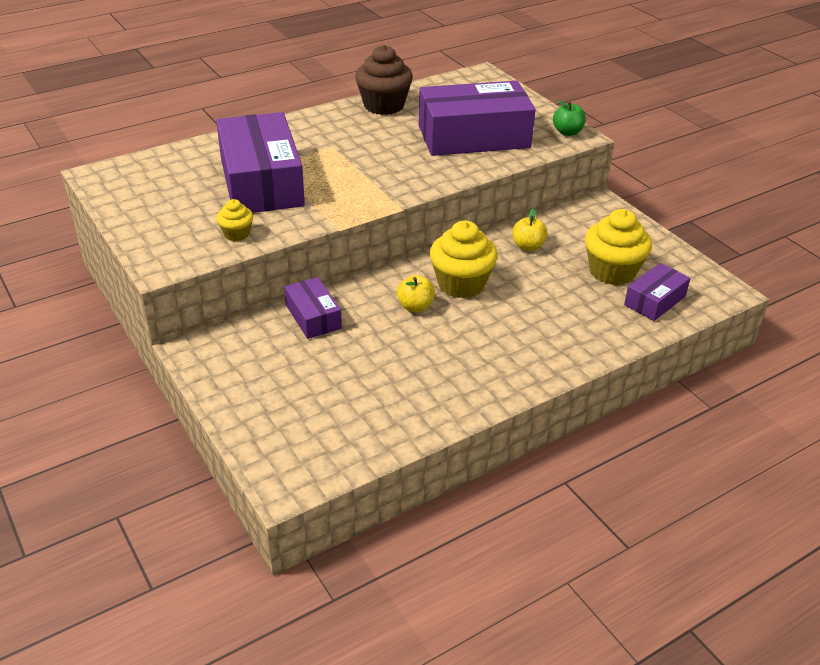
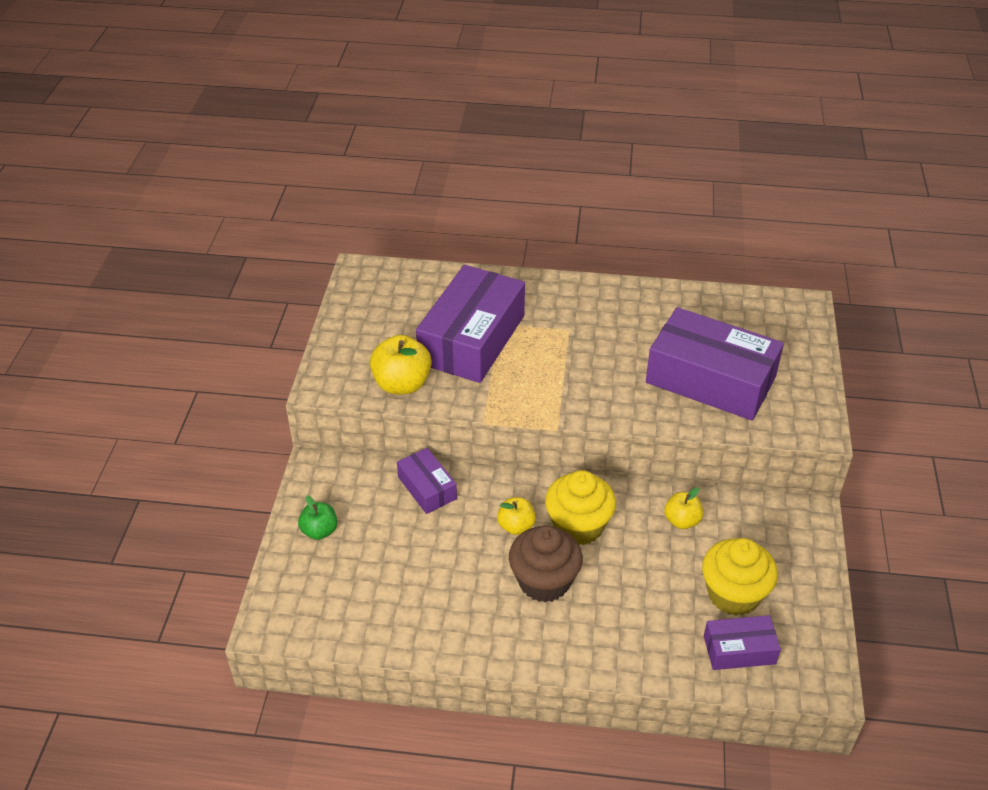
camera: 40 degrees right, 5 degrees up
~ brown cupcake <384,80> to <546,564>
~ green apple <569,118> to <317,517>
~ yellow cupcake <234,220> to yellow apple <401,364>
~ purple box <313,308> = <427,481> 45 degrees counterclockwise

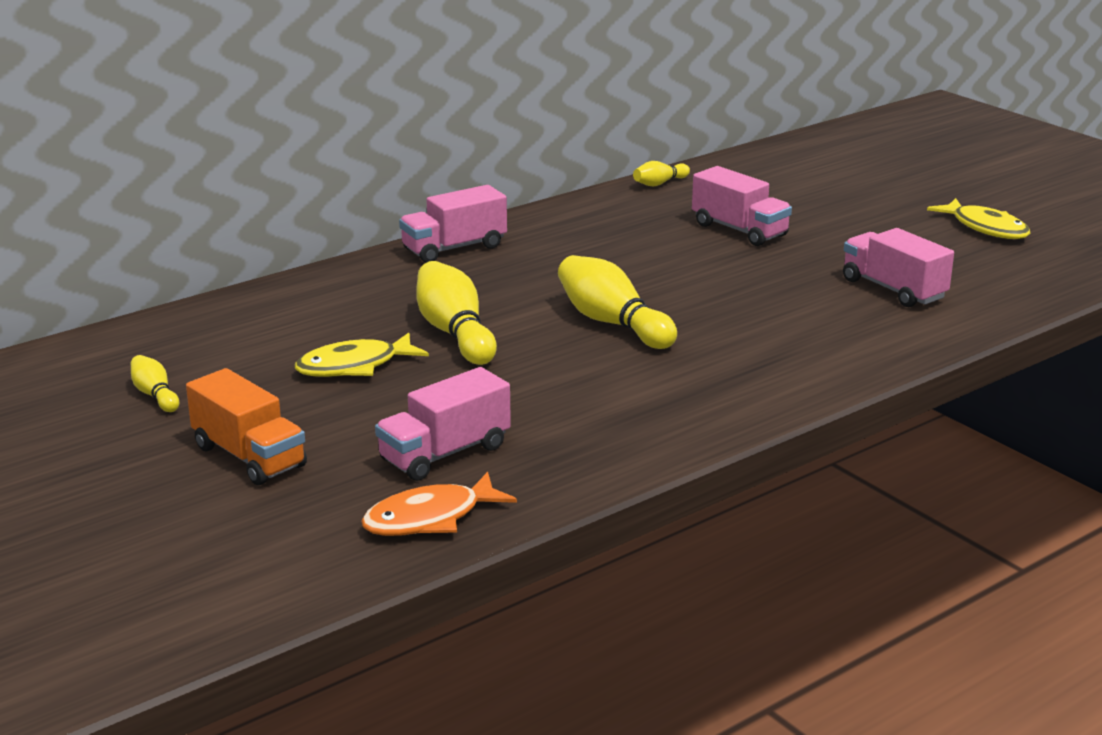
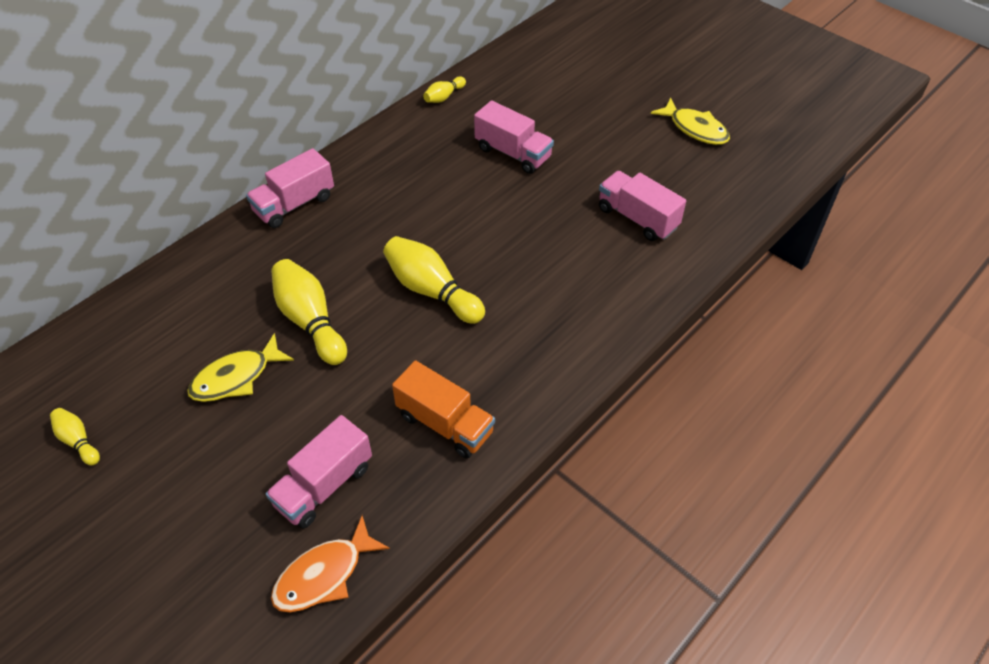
camera: 10 degrees left, 25 degrees up
~ orange truck <246,426> to <443,409>

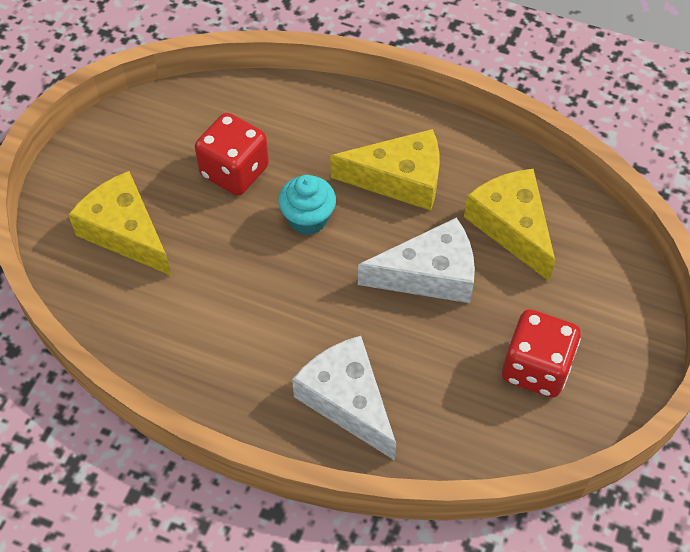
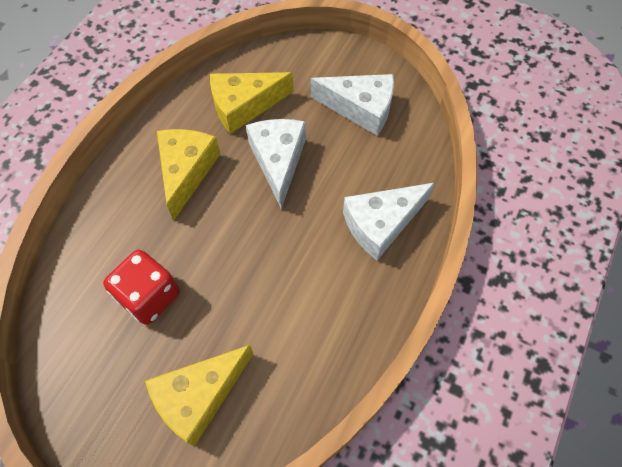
camera: 85 degrees left, 5 degrees up
- turquoise cupcake <307,205>
~ red dice <541,353> to white cheese <352,105>

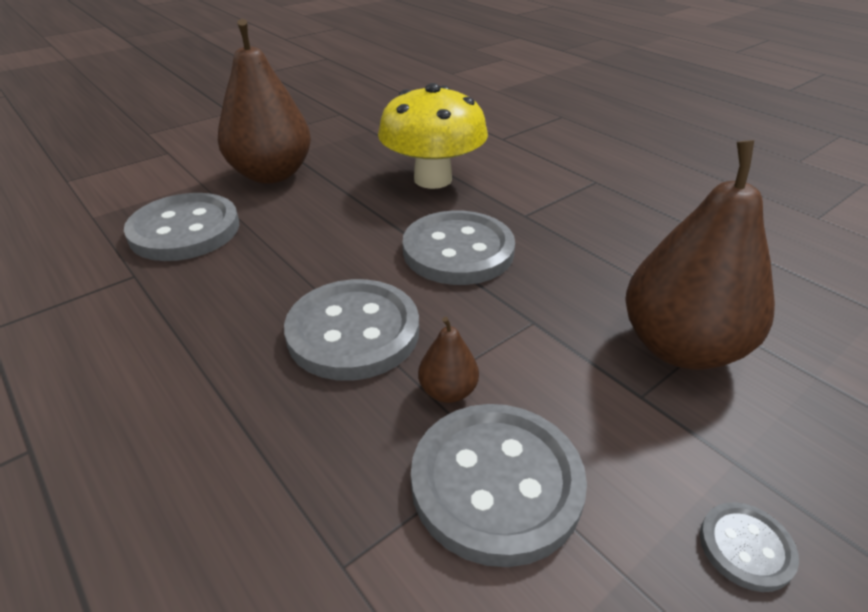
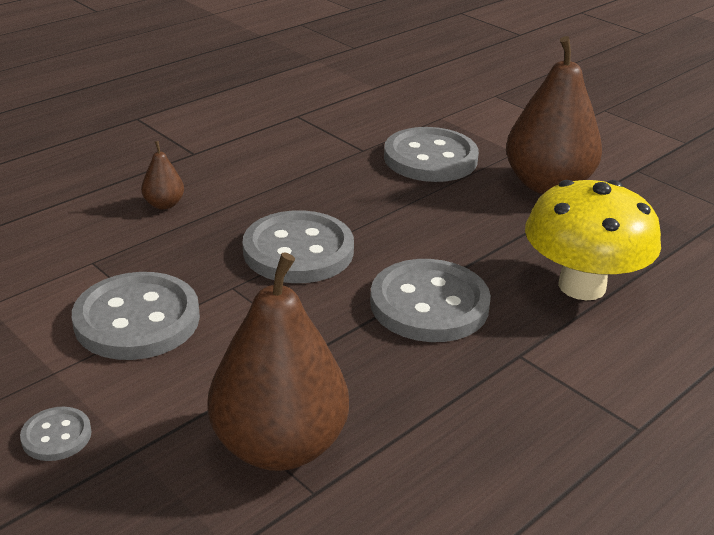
camera: 85 degrees right, 5 degrees down
~ brown pear <448,360> to <162,175>

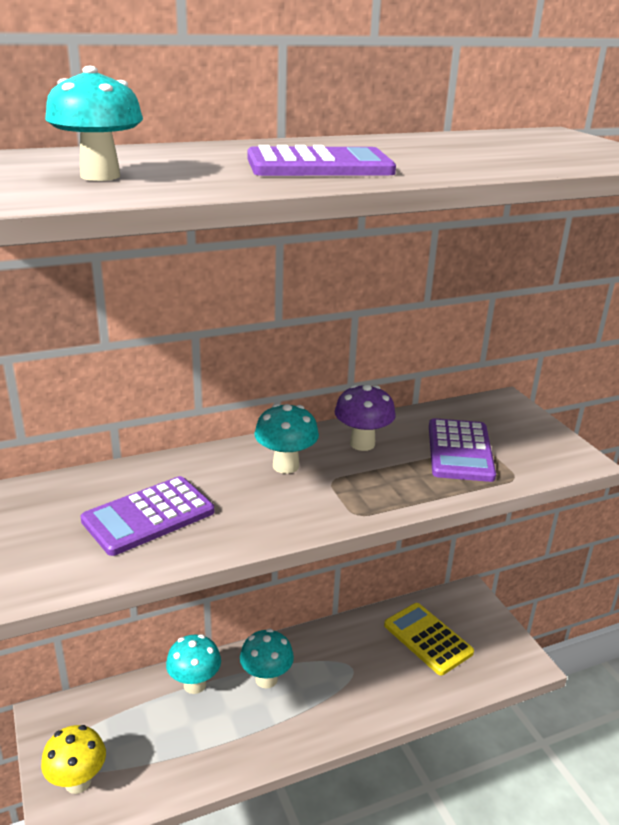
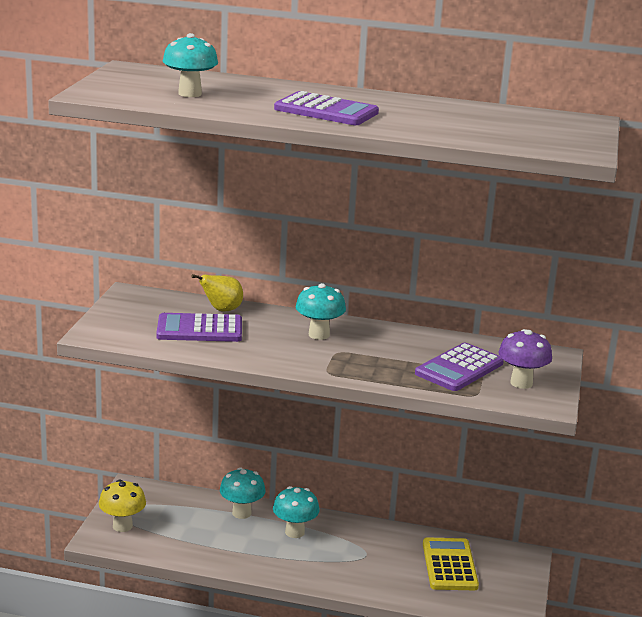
camera: 35 degrees right, 5 degrees down
+ yellow pear <217,293>
~ purple mushroom <365,417> to <525,359>

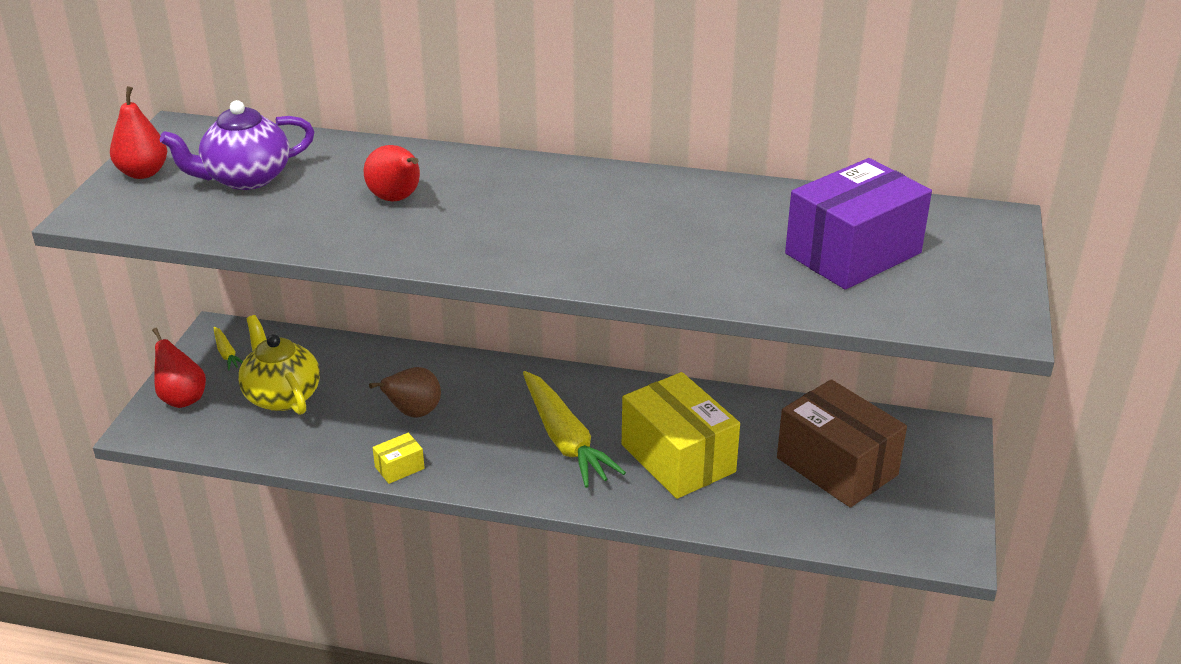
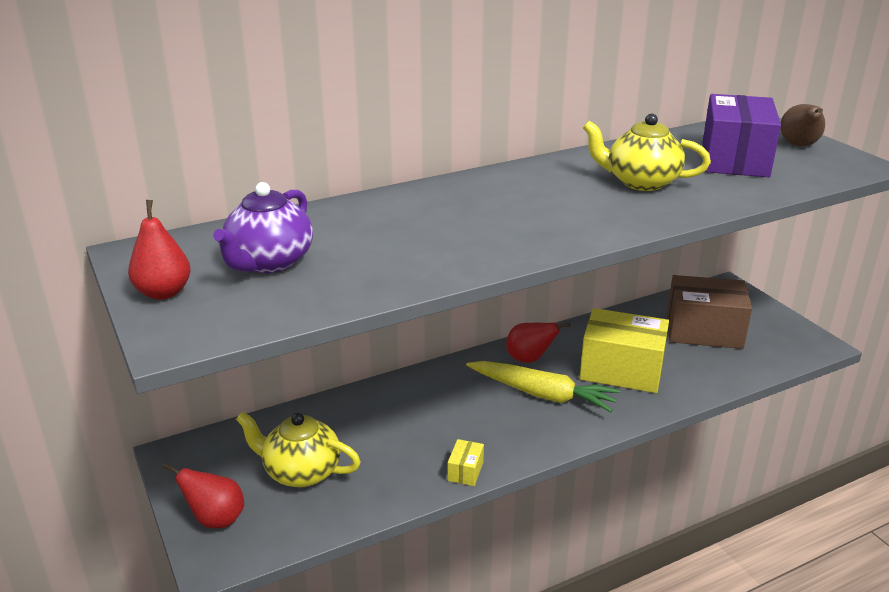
camera: 40 degrees left, 5 degrees down
- yellow carrot <228,348>
+ yellow teapot <647,152>
~ red pear <392,173> to <538,342>
~ brown pear <405,392> to <803,125>

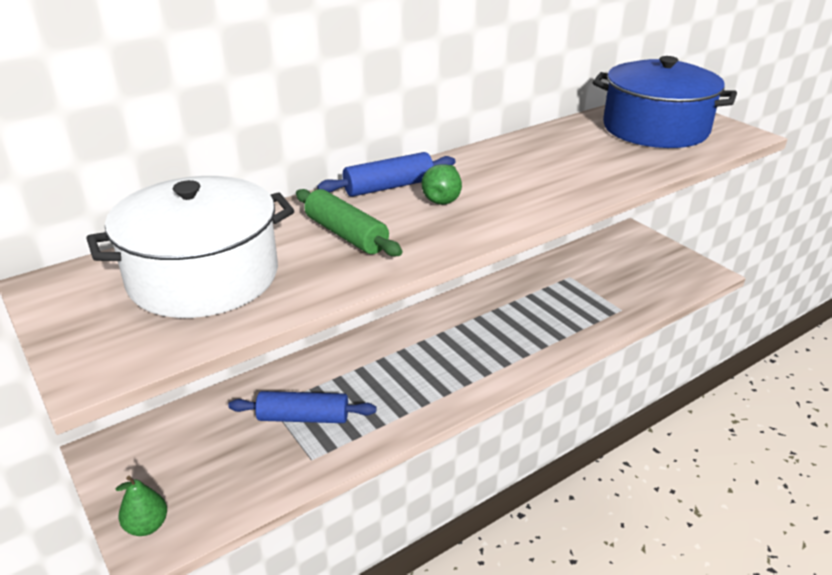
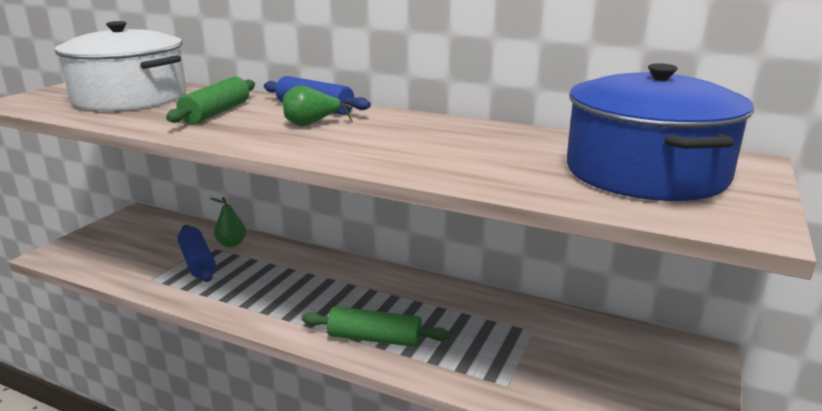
camera: 60 degrees right, 10 degrees down
+ green rolling pin <376,327>
~ green pear <141,506> to <228,222>

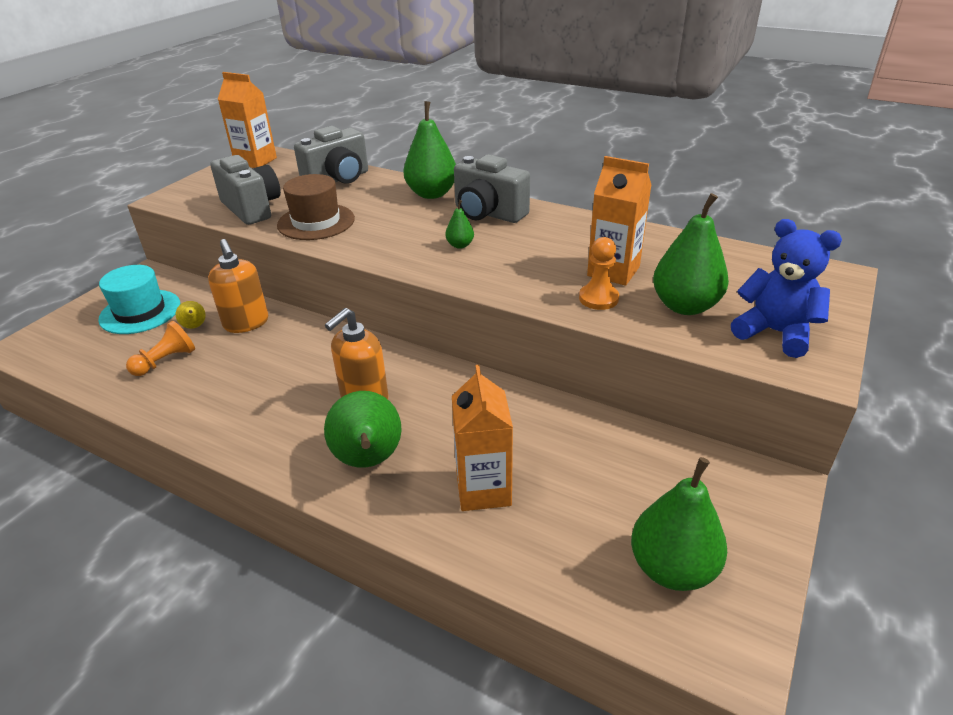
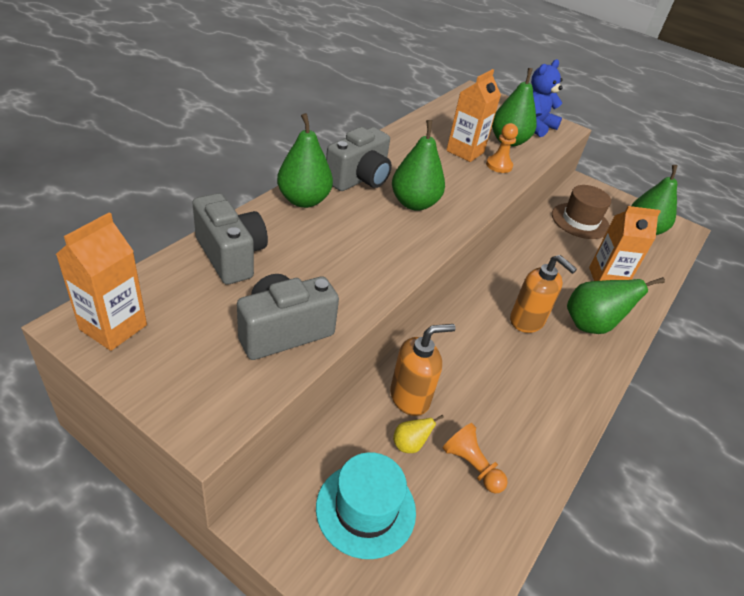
camera: 90 degrees left, 5 degrees up
~ brown hat <316,207> to <581,212>
~ green pear <459,224> = <418,165> x2.12

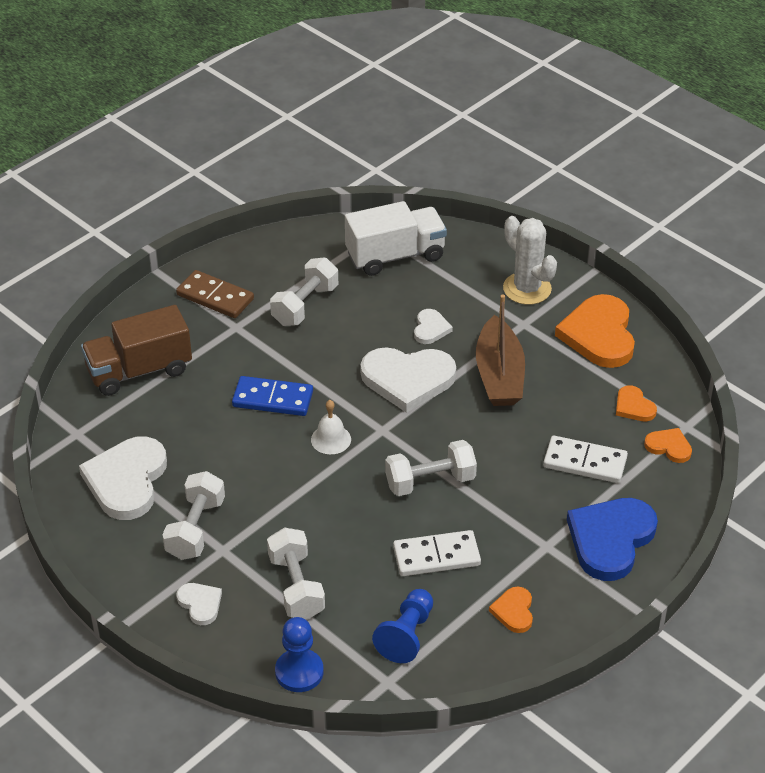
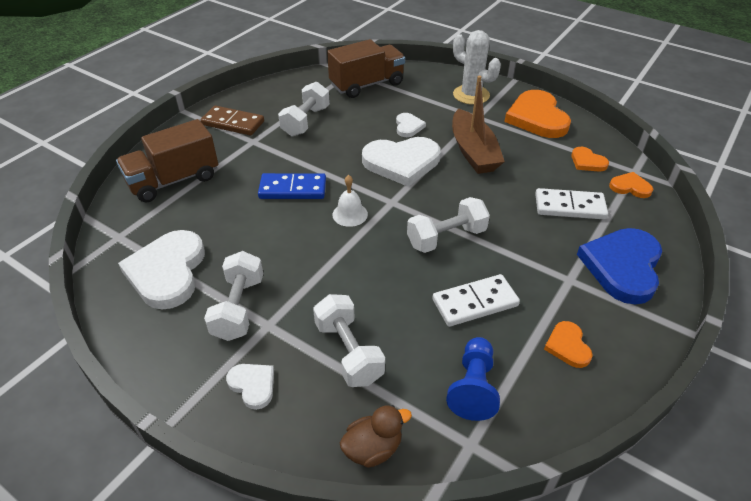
camera: 10 degrees left, 0 degrees up
~ blue pawn <299,654> to brown duck <376,436>
~ white truck <396,238> to brown truck <366,68>

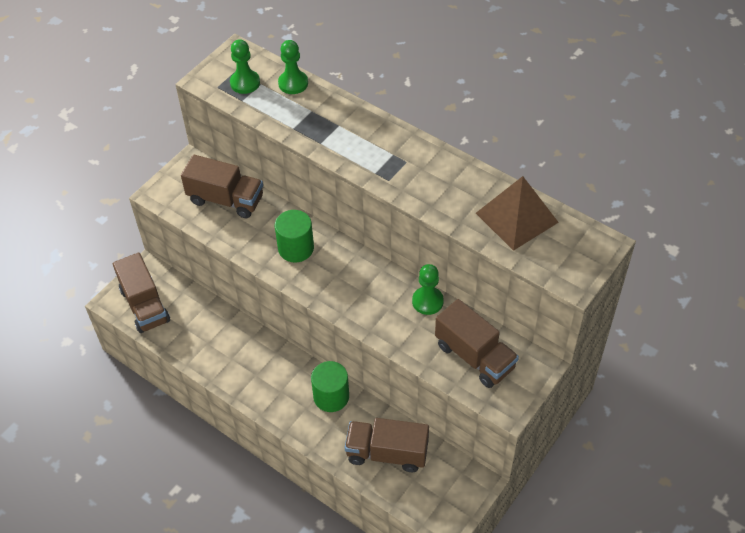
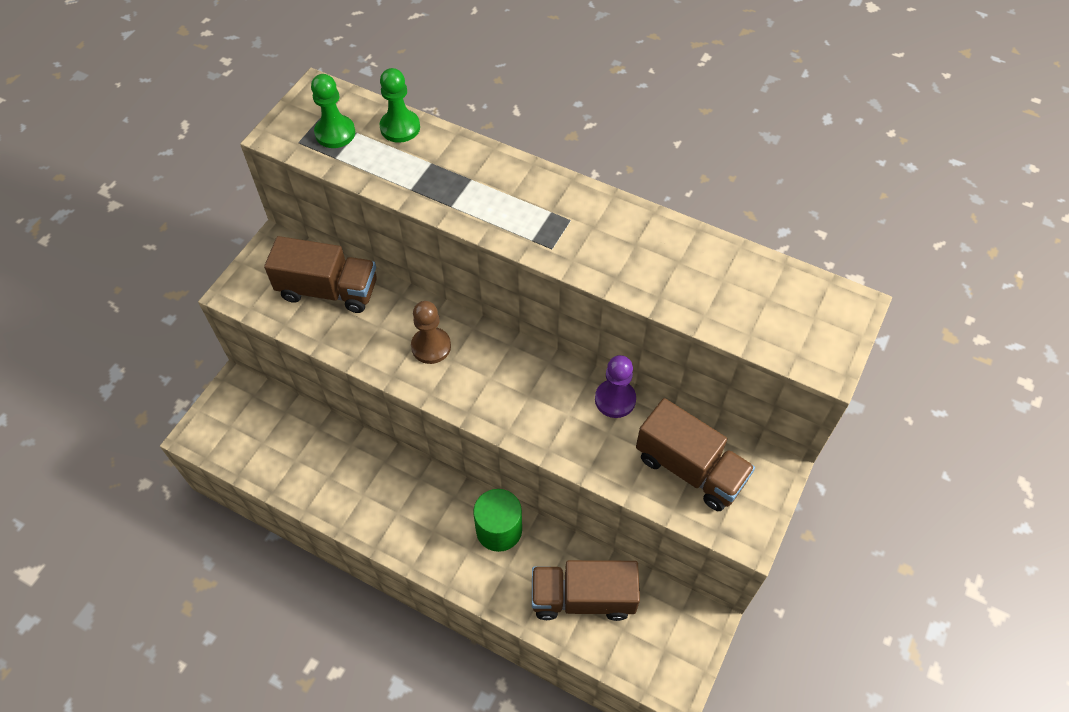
camera: 10 degrees left, 5 degrees up
- brown truck <141,293>
- brown pyramid <517,213>
~ green cylinder <294,236> to brown pawn <431,332>
~ green pawn <428,289> to purple pawn <615,386>

